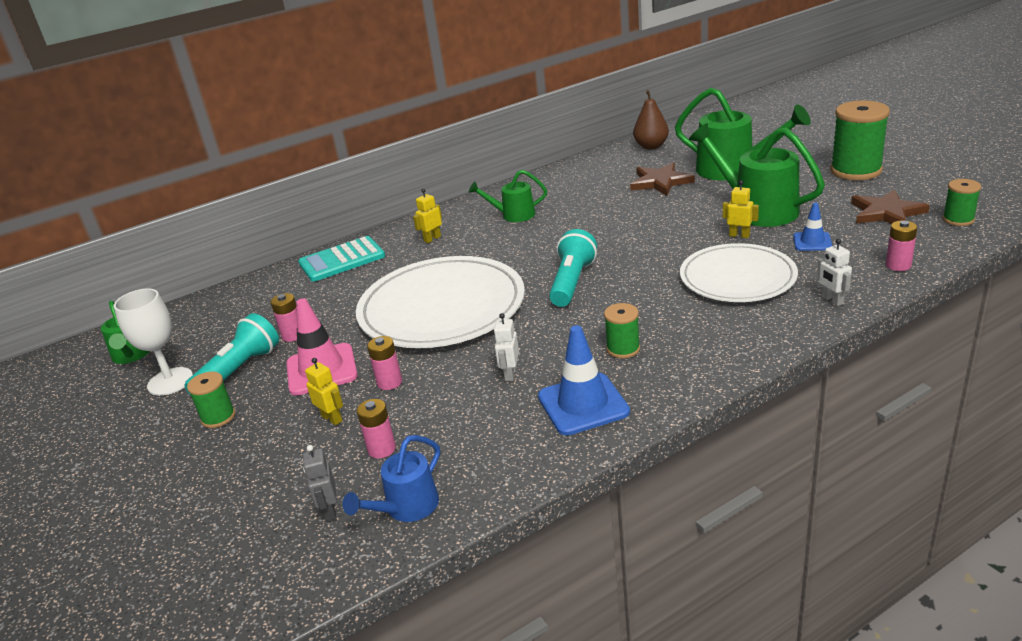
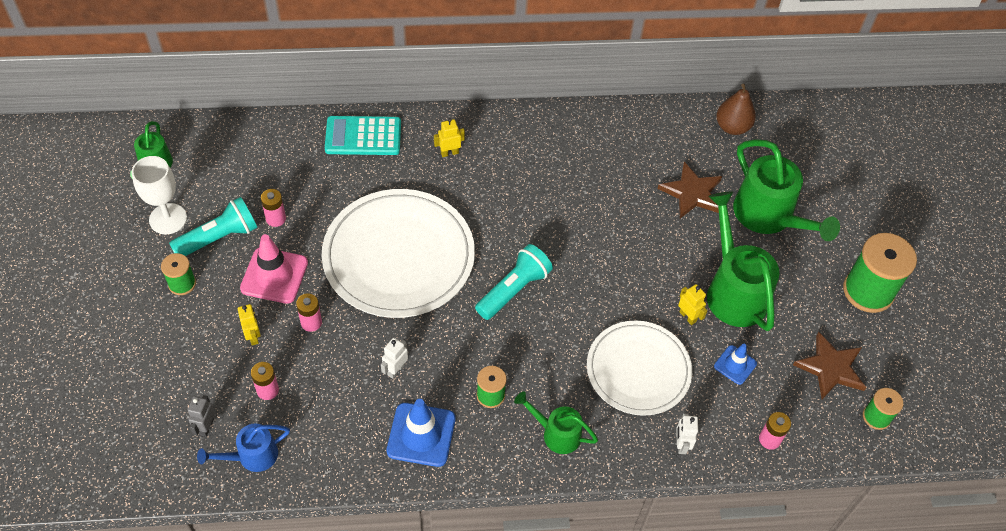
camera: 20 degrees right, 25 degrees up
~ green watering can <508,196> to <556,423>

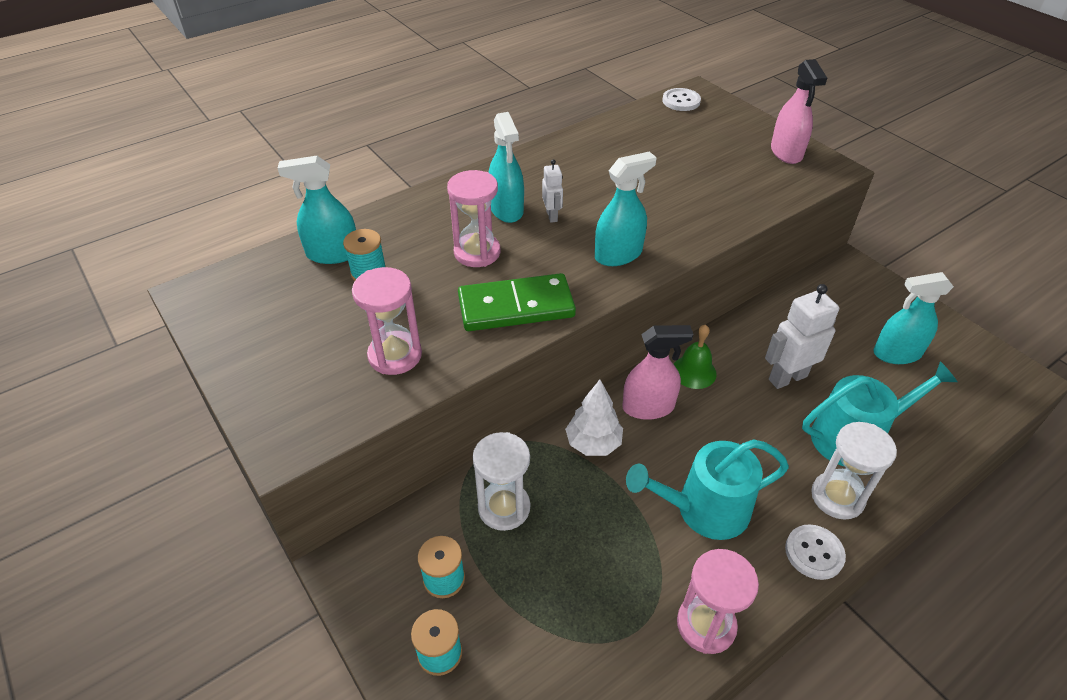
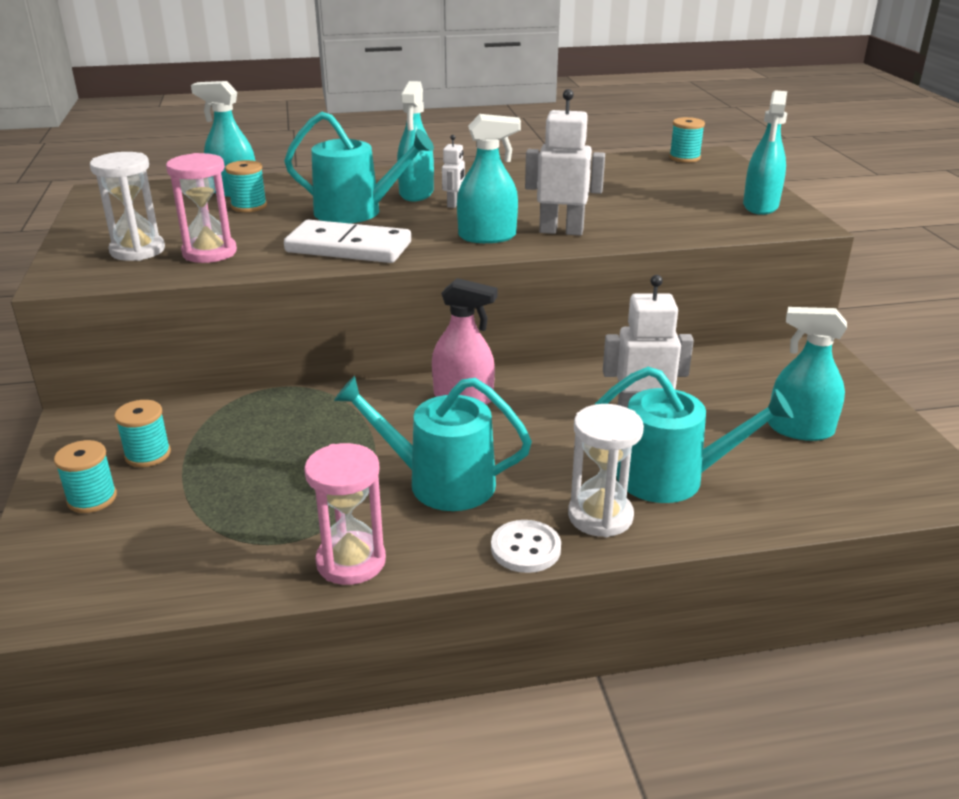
camera: 25 degrees right, 15 degrees down
- white tree <594,418>
- green bell <695,357>
+ white robot <565,162>
~ white hourglass <501,481> to <127,206>
~ pink hourglass <473,218> to turquoise watering can <359,167>
~ white button <681,99> to turquoise spool <687,140>
~ green domino <517,302> to white domino <347,241>
~ pink spray bottle <799,111> to turquoise spray bottle <765,152>

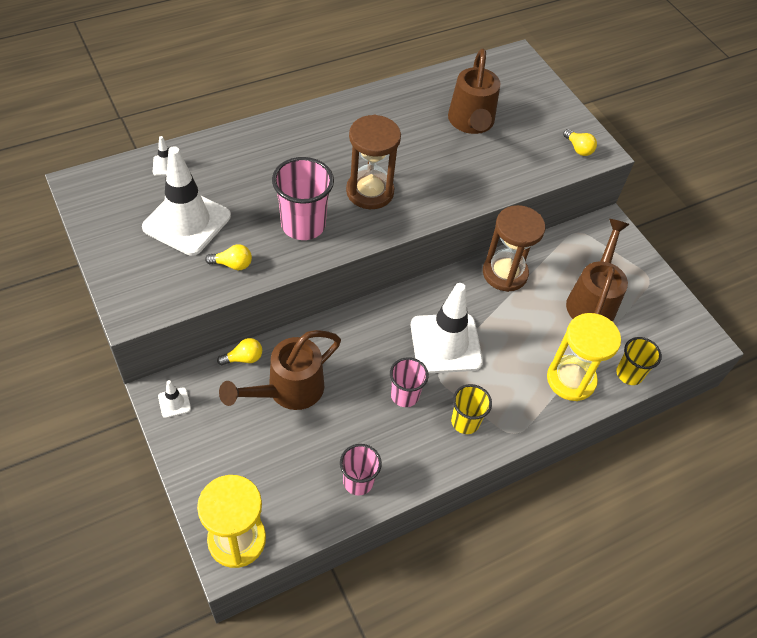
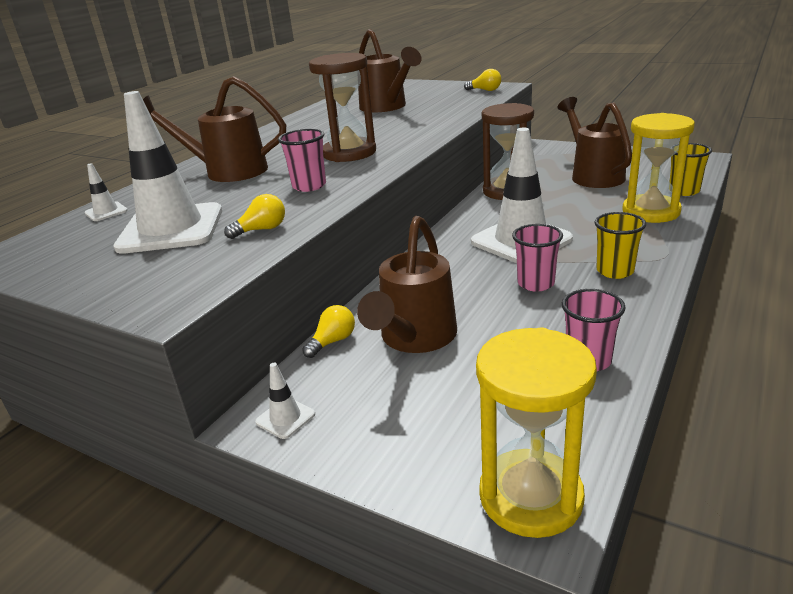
camera: 25 degrees left, 25 degrees down
+ brown watering can <214,129>
~ pink cup <303,198> = <302,160> x0.63

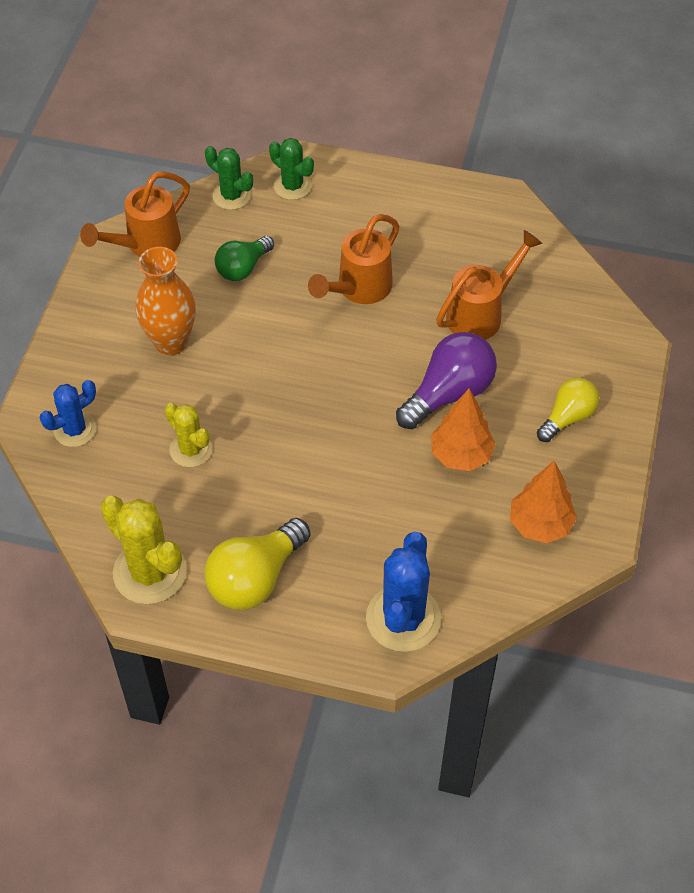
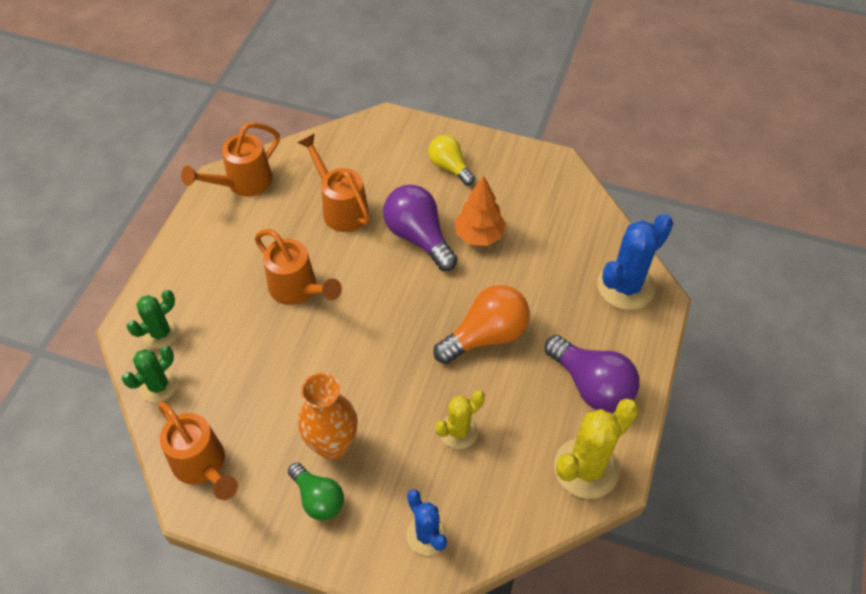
camera: 85 degrees left, 0 degrees up
- orange tree <543,502>
+ orange watering can <230,159>
+ orange light bulb <481,324>
~ green light bulb <244,258> to <316,491>
~ yellow light bulb <257,564> to purple light bulb <592,373>
~ blue cactus <403,592> = <635,262> 60 degrees counterclockwise

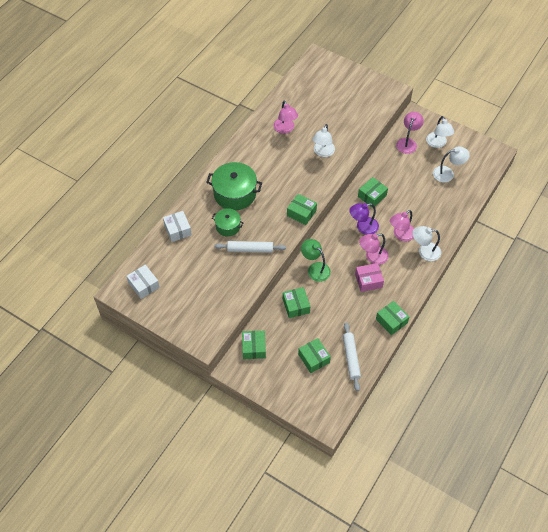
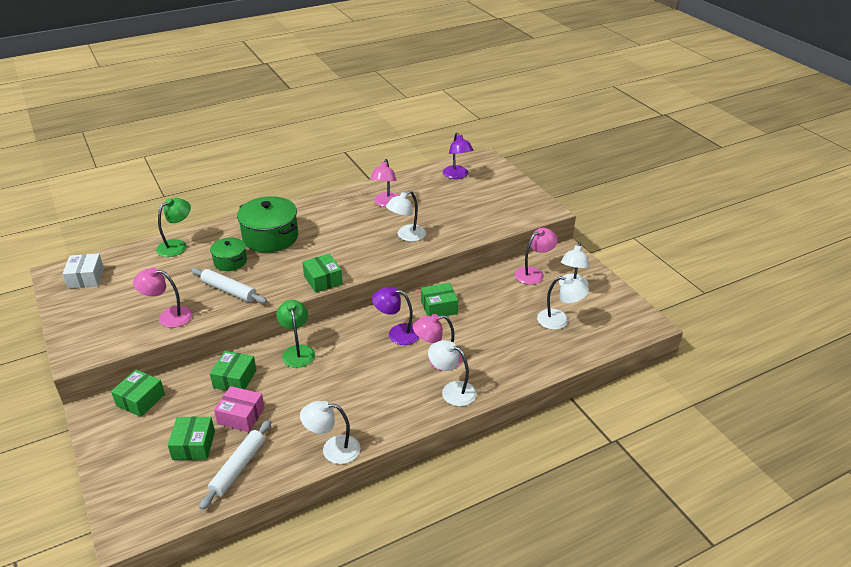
camera: 30 degrees right, 20 degrees down
+ purple lamp <458,156>
~ pink box <369,277> to <239,409>
~ pink lamp <374,249> to <163,297>
~ white box <177,226> to green lamp <173,227>
~ green box <392,318> to white lamp <330,432>

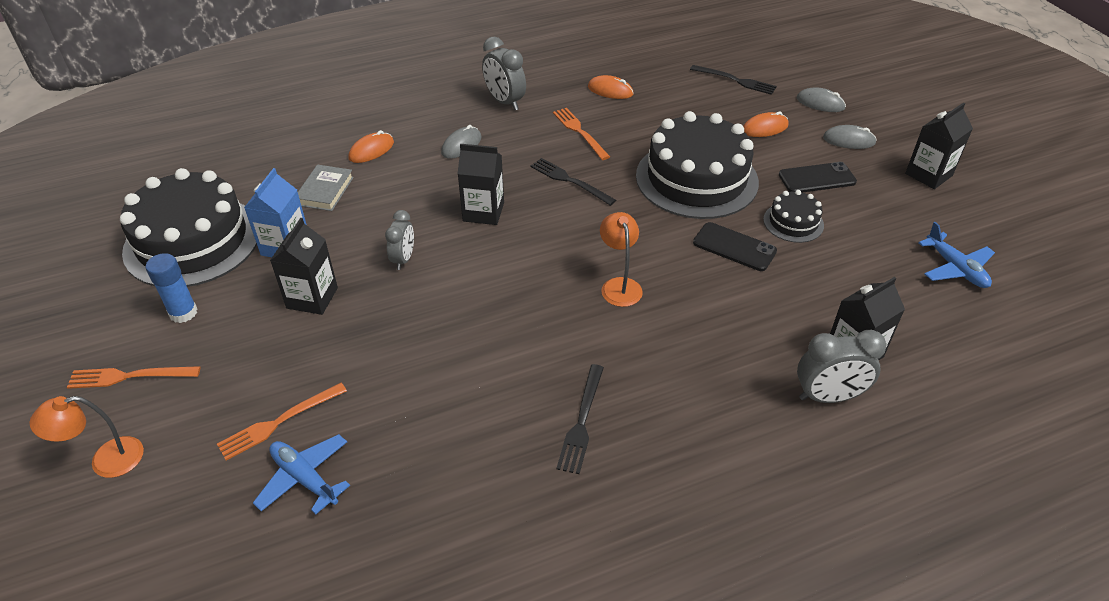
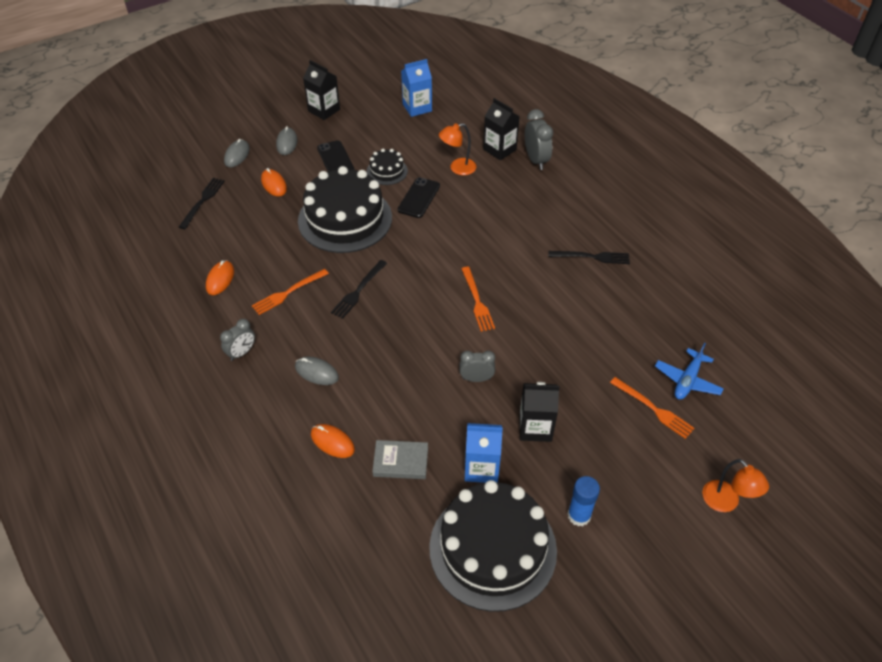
camera: 100 degrees left, 5 degrees up
- black carton <481,184>
~ orange fork <133,377> to <478,299>
~ orange lamp <621,259> to <457,149>
~ blue plane <957,255> to blue carton <416,88>
~ grey clock <504,73> = <237,340> x0.66

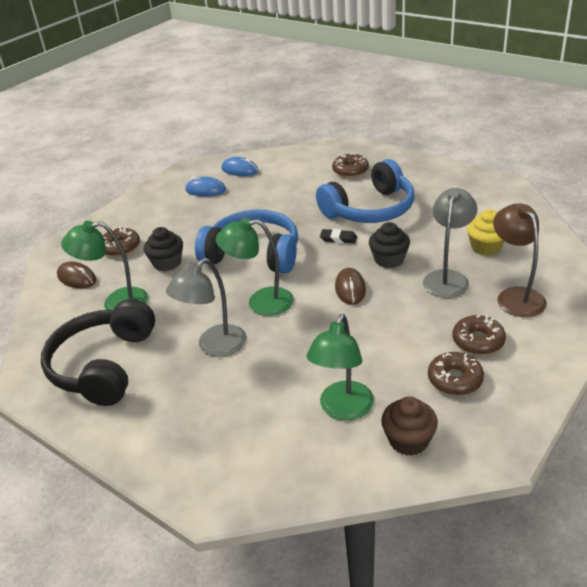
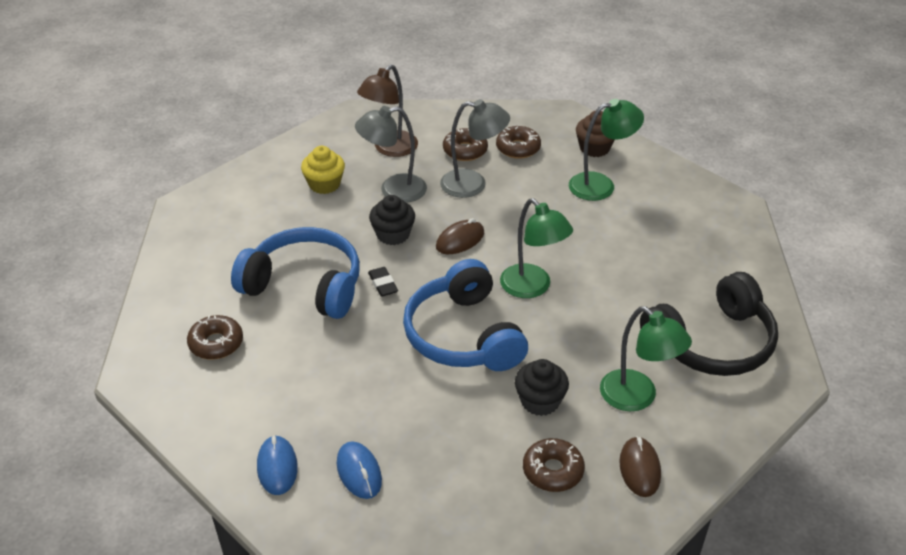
camera: 130 degrees left, 5 degrees up
~ grey lamp <206,307> to <475,148>

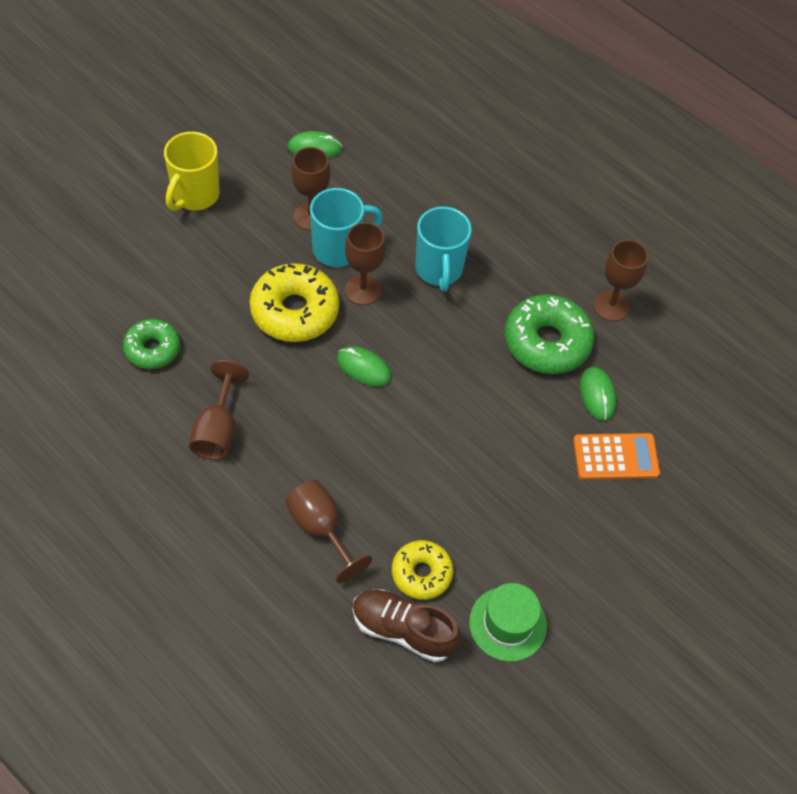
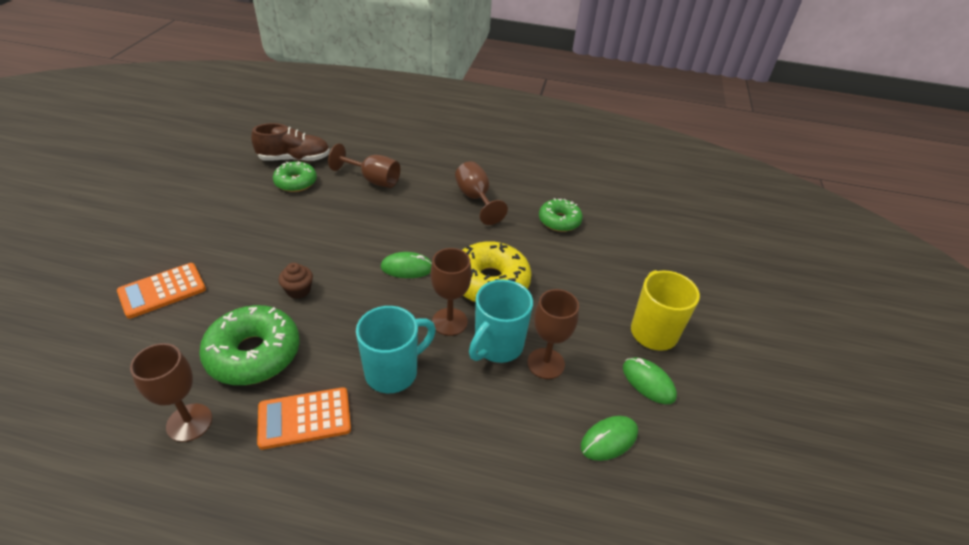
camera: 150 degrees right, 15 degrees down
- green hat <508,622>
+ orange calculator <304,418>
+ brown cupcake <295,281>
~ green mouse <598,394> to <650,380>
~ yellow donut <423,570> to green donut <295,176>
~ turquoise mug <443,249> = <396,349> 90 degrees clockwise

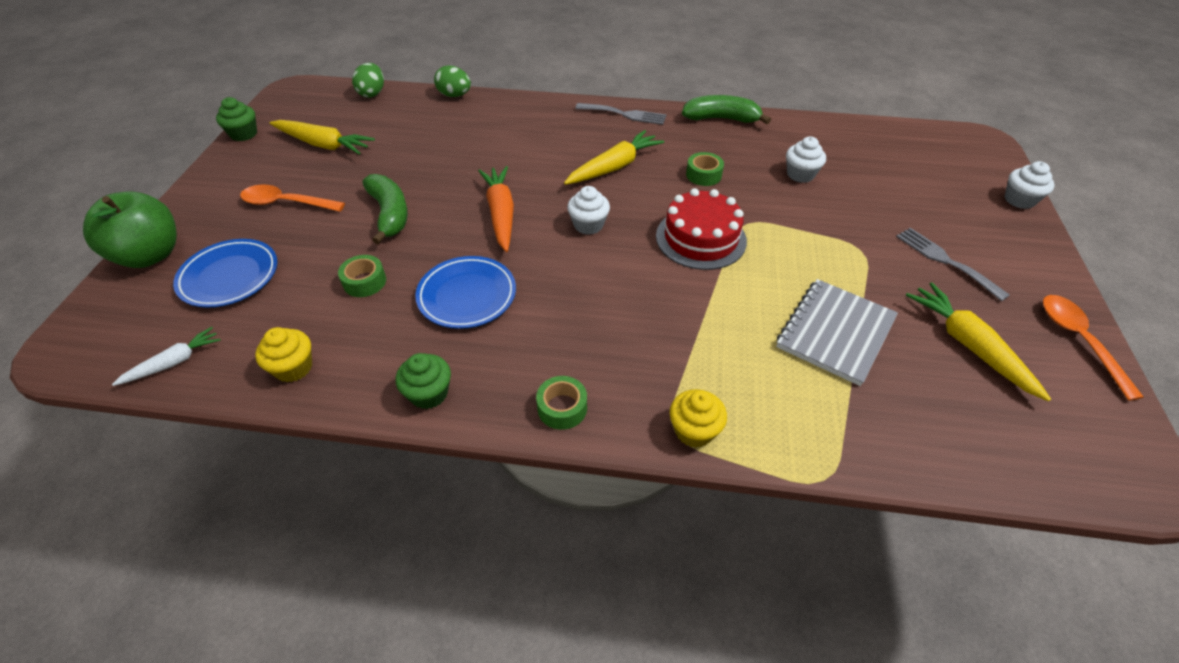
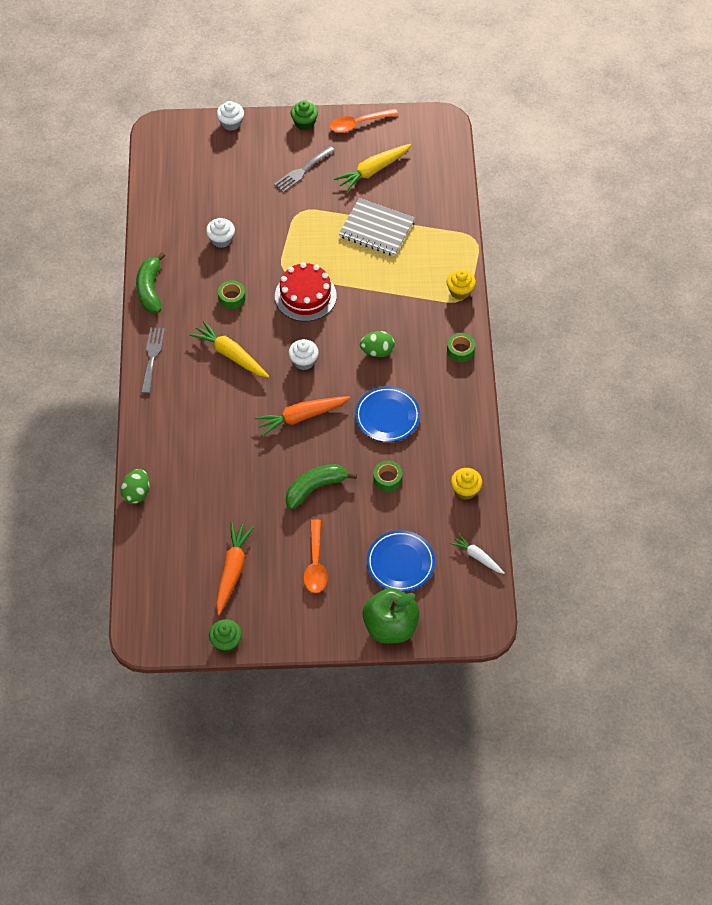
camera: 100 degrees left, 10 degrees up
~ green egg <368,80> to <377,344>
~ green cupcake <423,381> to <304,115>
~ yellow carrot <322,137> to orange carrot <235,568>

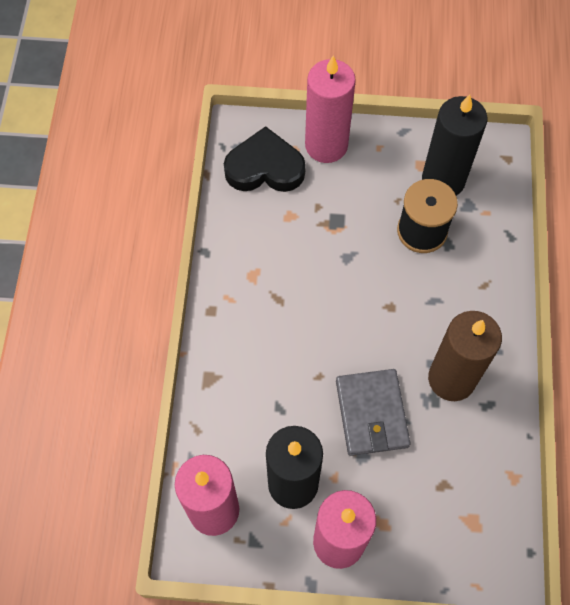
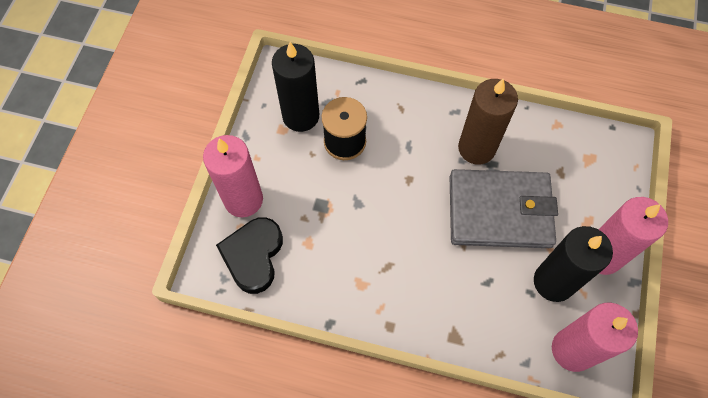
camera: 80 degrees left, 0 degrees up
~ grey wallet <373,412> = <504,208> x1.53

